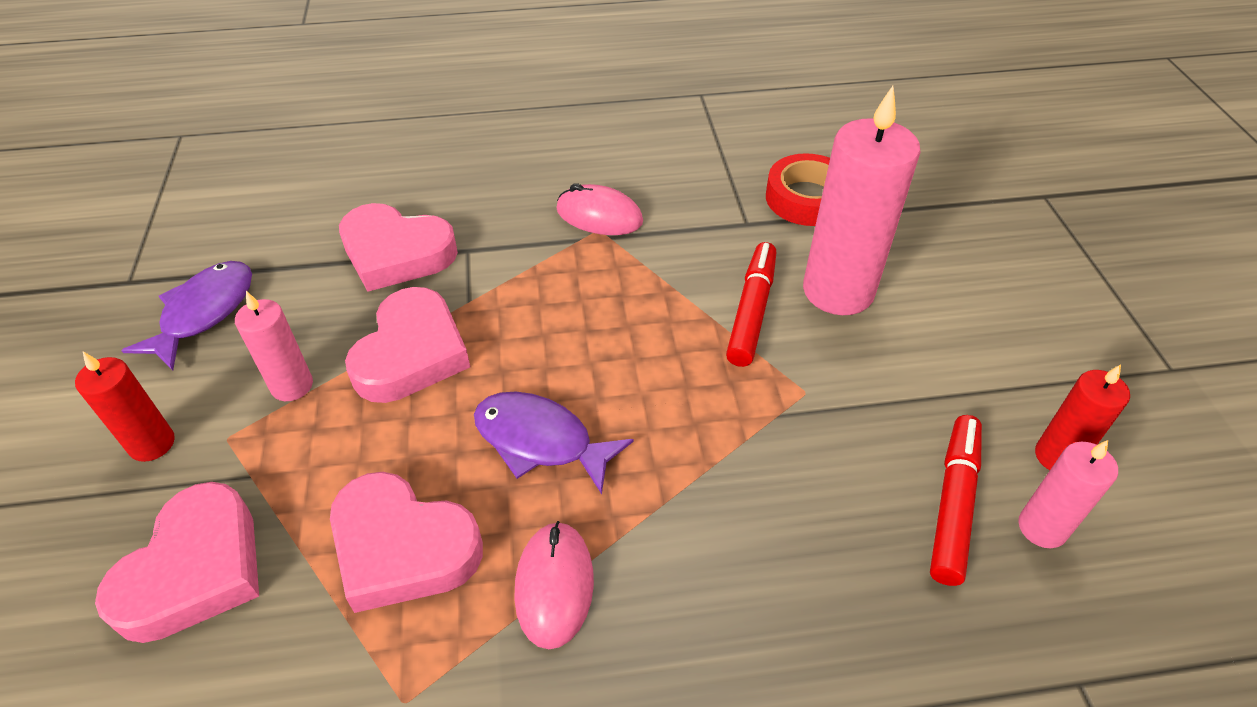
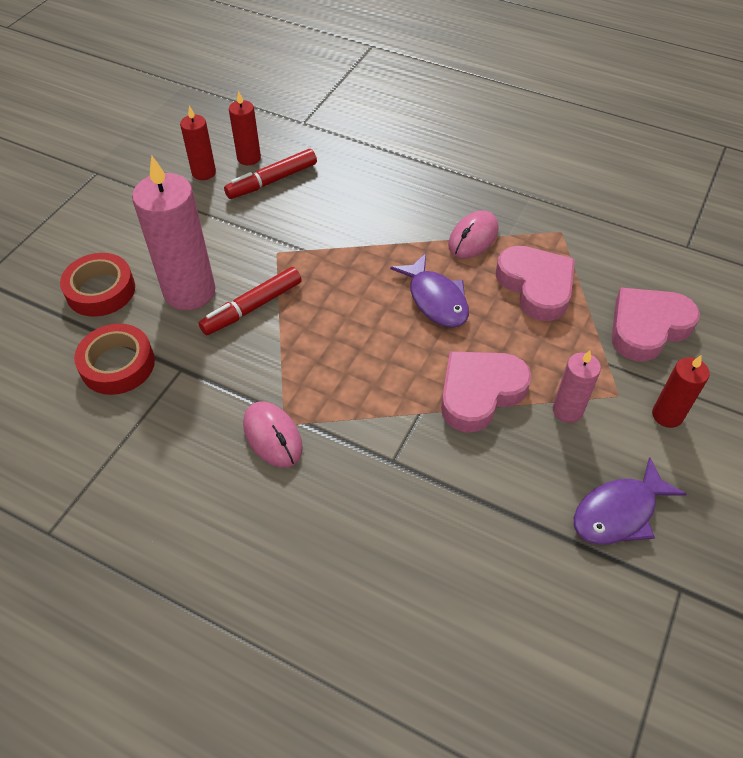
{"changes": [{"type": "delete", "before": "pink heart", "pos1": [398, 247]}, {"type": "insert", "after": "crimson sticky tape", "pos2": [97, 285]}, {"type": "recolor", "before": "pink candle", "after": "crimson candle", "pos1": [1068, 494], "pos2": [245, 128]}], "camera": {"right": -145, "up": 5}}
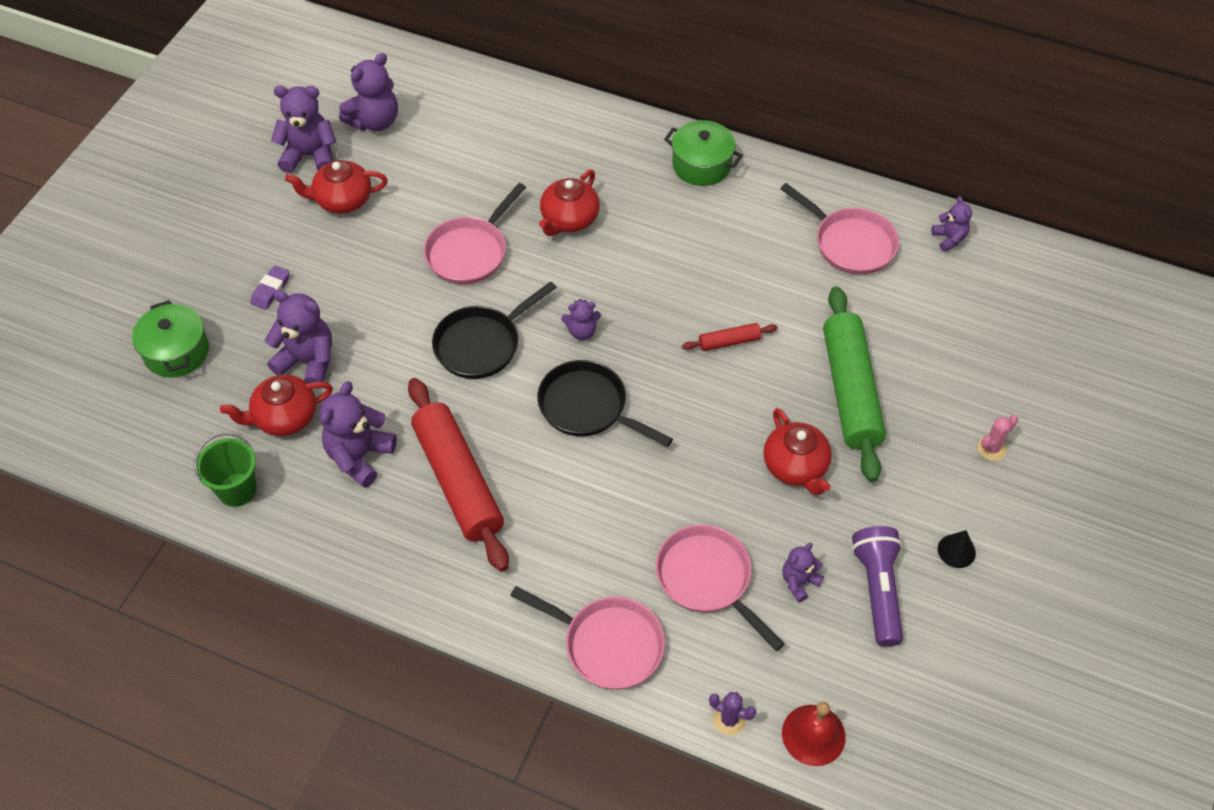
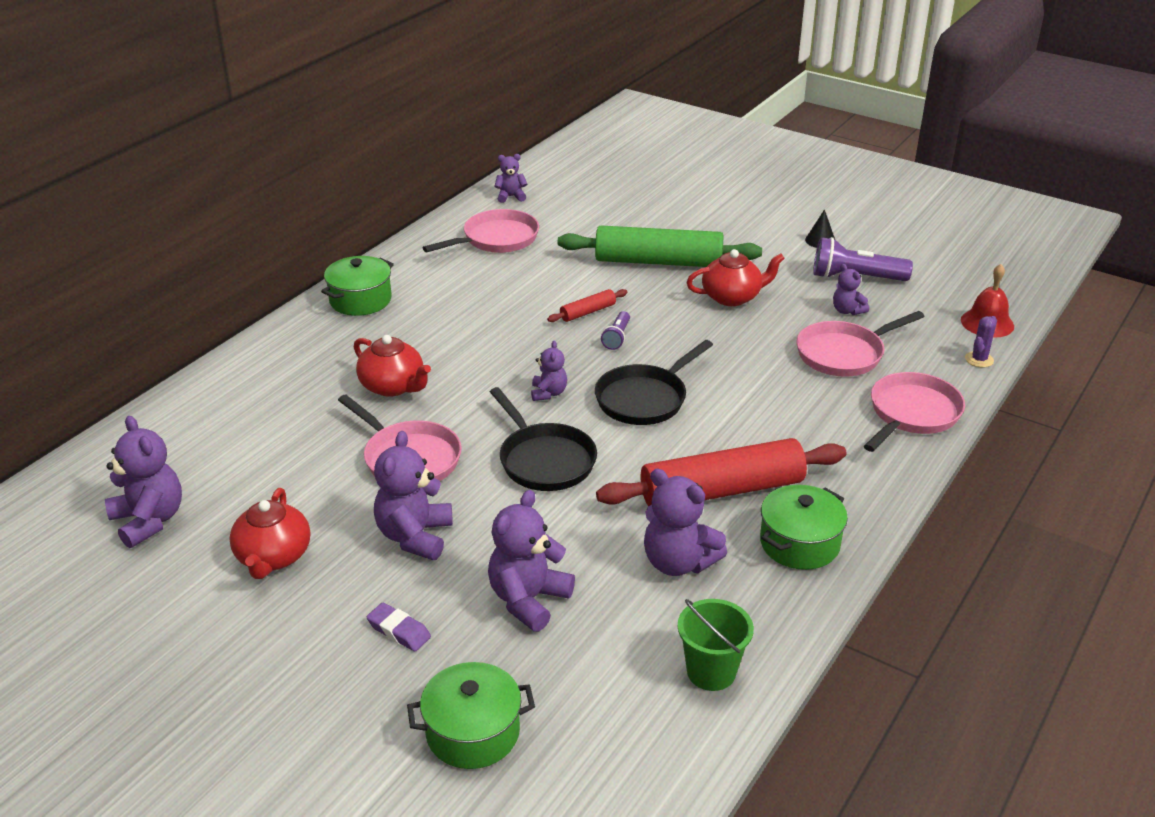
{"changes": [{"type": "delete", "before": "crimson china teapot", "pos1": [276, 405]}, {"type": "delete", "before": "pink prickly plant", "pos1": [997, 438]}, {"type": "insert", "after": "royal purple torch", "pos2": [615, 330]}, {"type": "insert", "after": "emerald cooking pot", "pos2": [804, 527]}, {"type": "move", "before": "royal purple teddy bear", "pos1": [303, 129], "pos2": [413, 495]}, {"type": "rotate", "before": "crimson pastry roller", "pos1": [730, 337], "pos2": [587, 305], "turn": 60}], "camera": {"right": -80, "up": -20}}
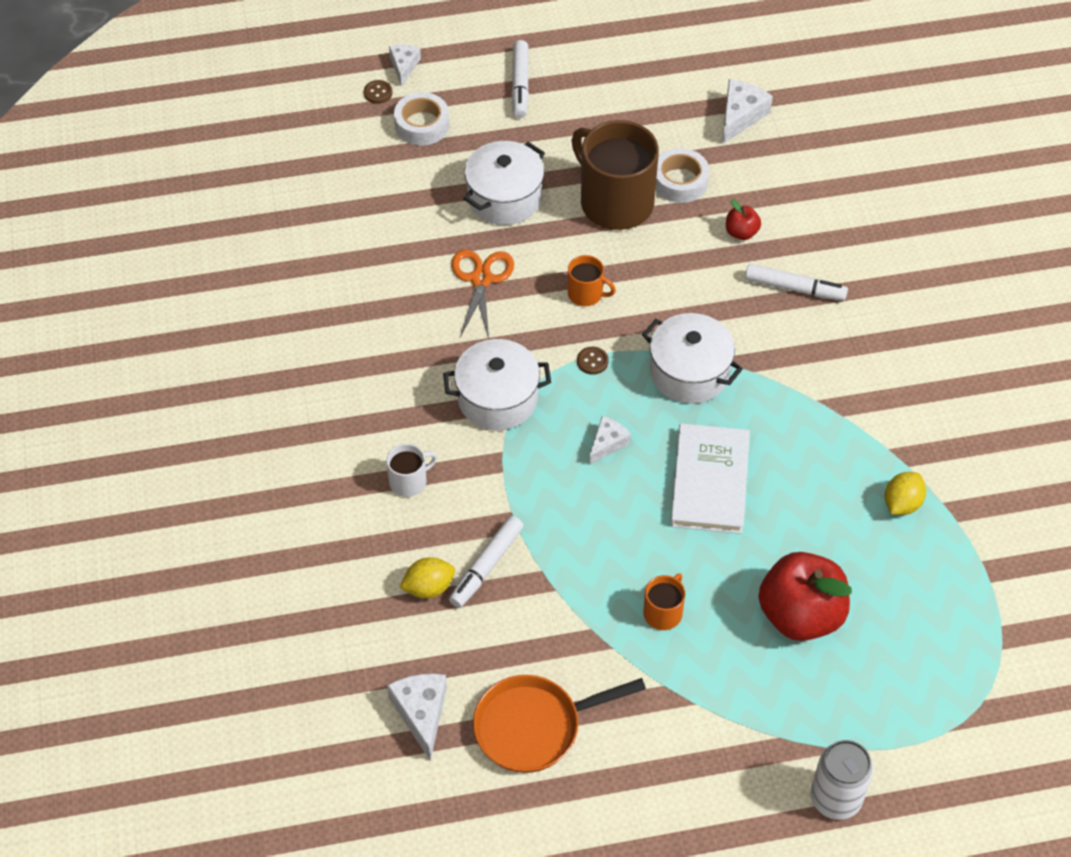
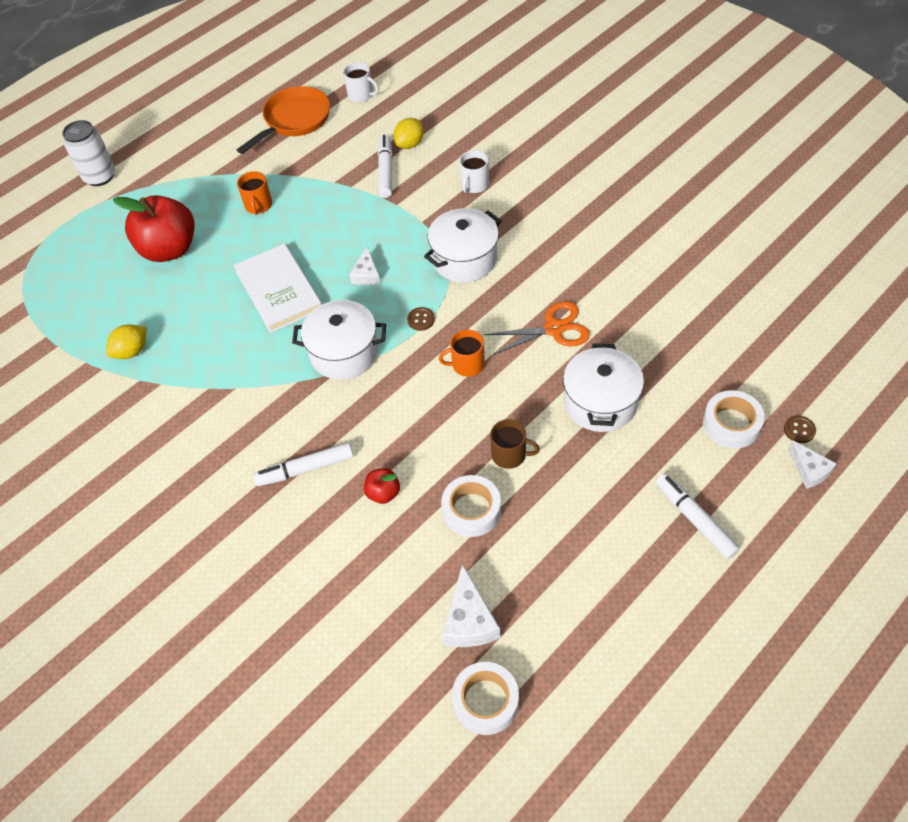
{"changes": [{"type": "insert", "after": "snow-white sticky tape", "pos2": [485, 698]}, {"type": "replace", "before": "snow-white piece of cheese", "after": "snow-white mug", "pos1": [417, 717], "pos2": [361, 82]}, {"type": "rotate", "before": "orange-coloured scissors", "pos1": [482, 294], "pos2": [537, 328], "turn": -75}, {"type": "rotate", "before": "yellow lemon", "pos1": [905, 493], "pos2": [126, 341], "turn": 45}, {"type": "resize", "before": "dark brown mug", "pos1": [615, 175], "pos2": [515, 444], "scale": 0.46}], "camera": {"right": 150, "up": 0}}
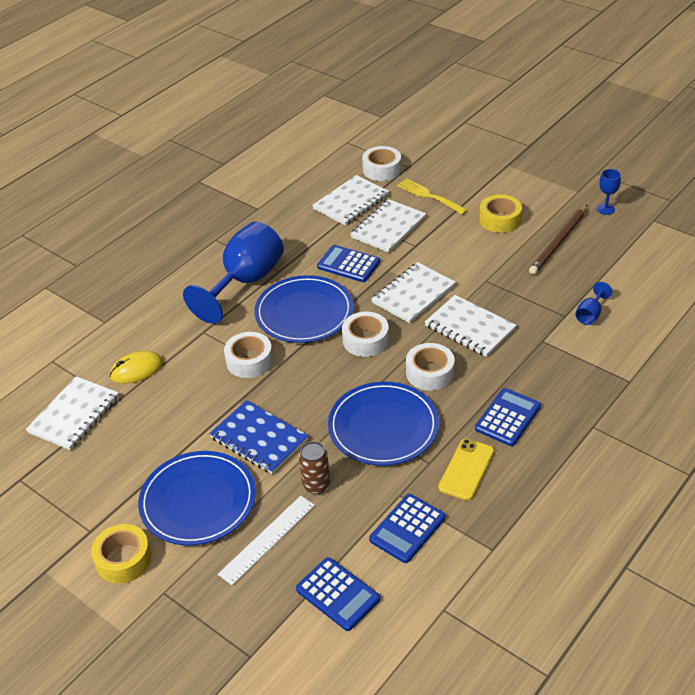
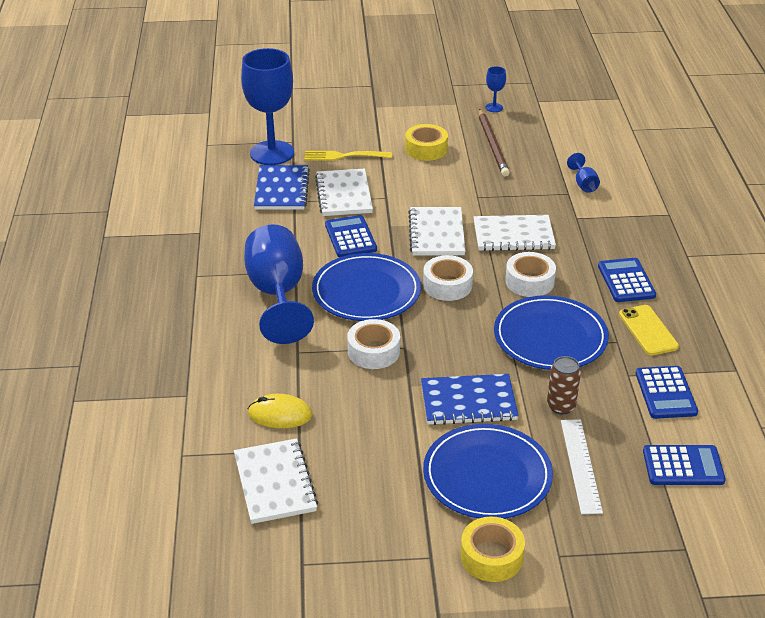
{"changes": [{"type": "replace", "before": "snow-white sticky tape", "after": "cobalt goblet", "pos1": [381, 163], "pos2": [267, 106]}, {"type": "recolor", "before": "snow-white notepad", "after": "cobalt notepad", "pos1": [350, 200], "pos2": [282, 187]}, {"type": "rotate", "before": "yellow mouse", "pos1": [136, 367], "pos2": [280, 411], "turn": 75}, {"type": "rotate", "before": "cobalt calculator", "pos1": [348, 263], "pos2": [351, 236], "turn": 90}], "camera": {"right": -45, "up": -5}}
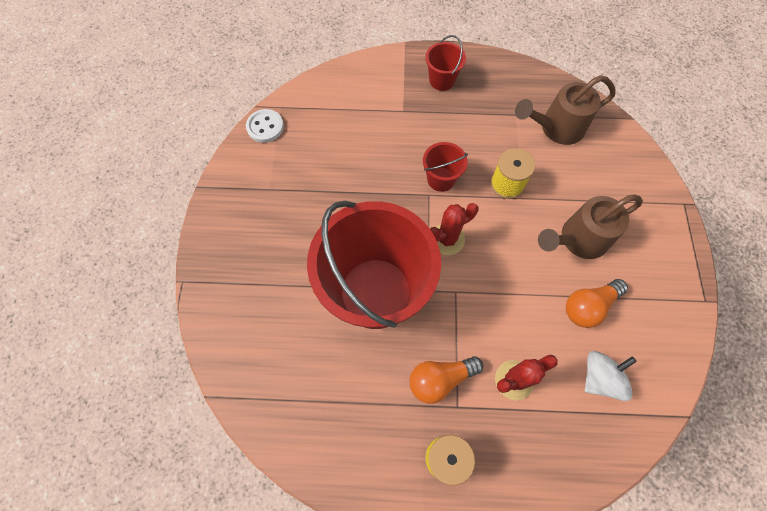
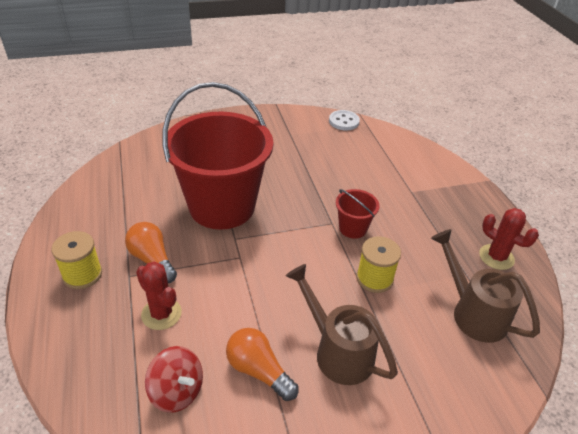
{"changes": [{"type": "delete", "before": "crimson sand bucket", "pos1": [445, 63]}, {"type": "move", "before": "crimson prickly plant", "pos1": [454, 229], "pos2": [509, 239]}, {"type": "recolor", "before": "snow-white toy top", "after": "crimson toy top", "pos1": [611, 376], "pos2": [174, 379]}], "camera": {"right": 70, "up": -25}}
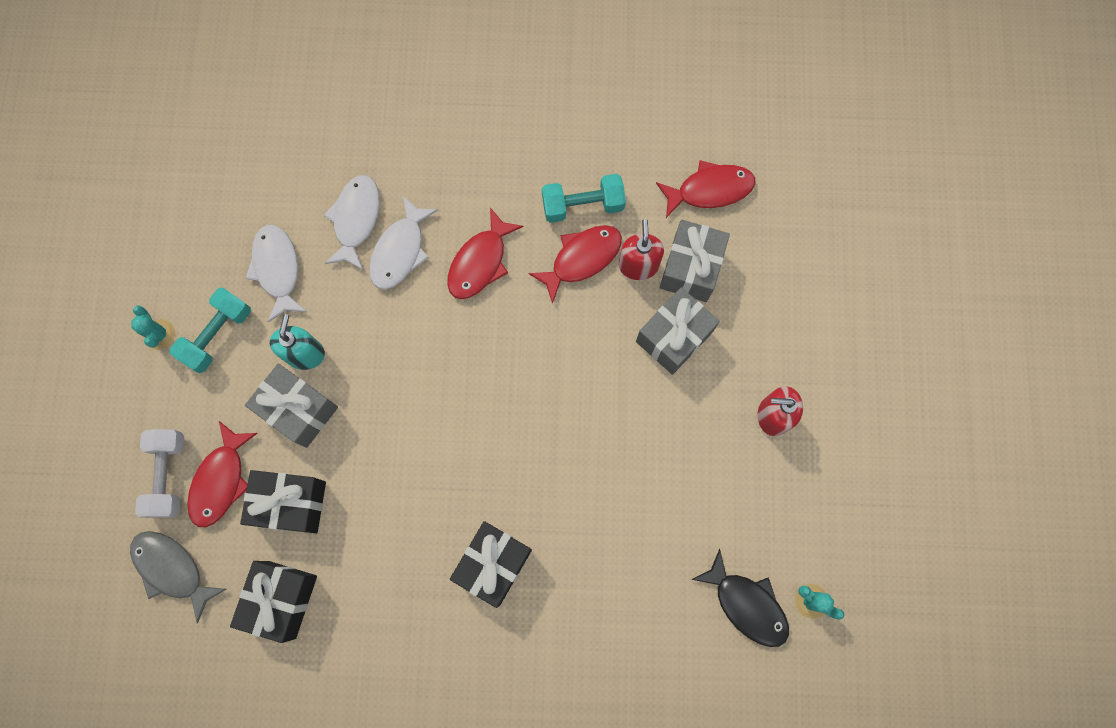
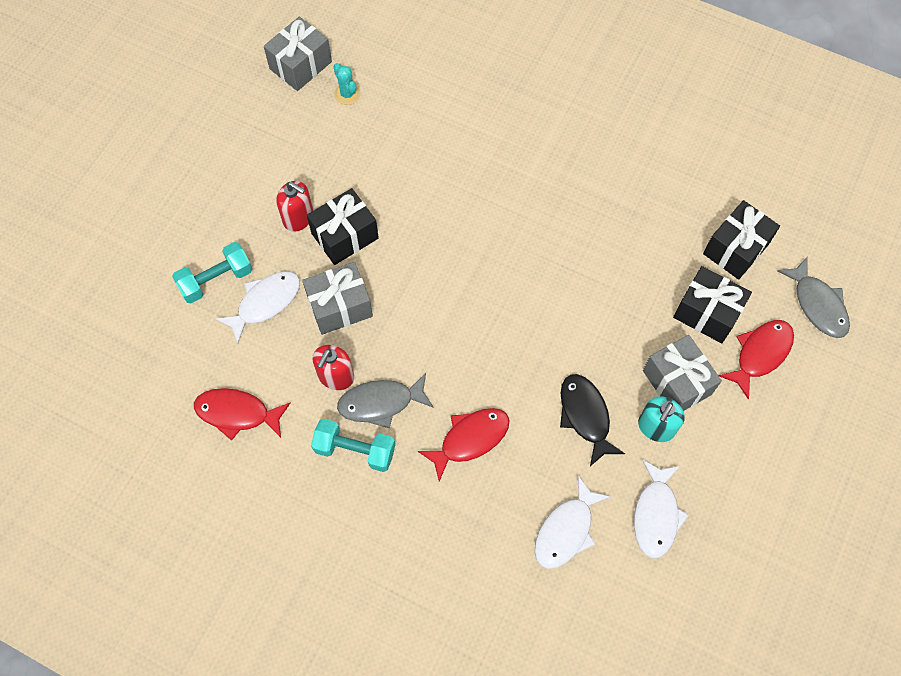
{"changes": [{"type": "delete", "before": "teal prickly plant", "pos1": [153, 327]}, {"type": "delete", "before": "snow-white hand weight", "pos1": [159, 473]}, {"type": "move", "before": "teal hand weight", "pos1": [210, 330], "pos2": [212, 272]}, {"type": "move", "before": "snow-white fish figure", "pos1": [403, 243], "pos2": [258, 307]}, {"type": "move", "before": "jet-black present", "pos1": [491, 564], "pos2": [343, 226]}, {"type": "move", "before": "grey present", "pos1": [695, 261], "pos2": [298, 54]}, {"type": "move", "before": "jet-black fish figure", "pos1": [740, 598], "pos2": [592, 420]}, {"type": "recolor", "before": "crimson fish figure", "after": "grey fish figure", "pos1": [575, 264], "pos2": [385, 400]}], "camera": {"right": -155, "up": -10}}
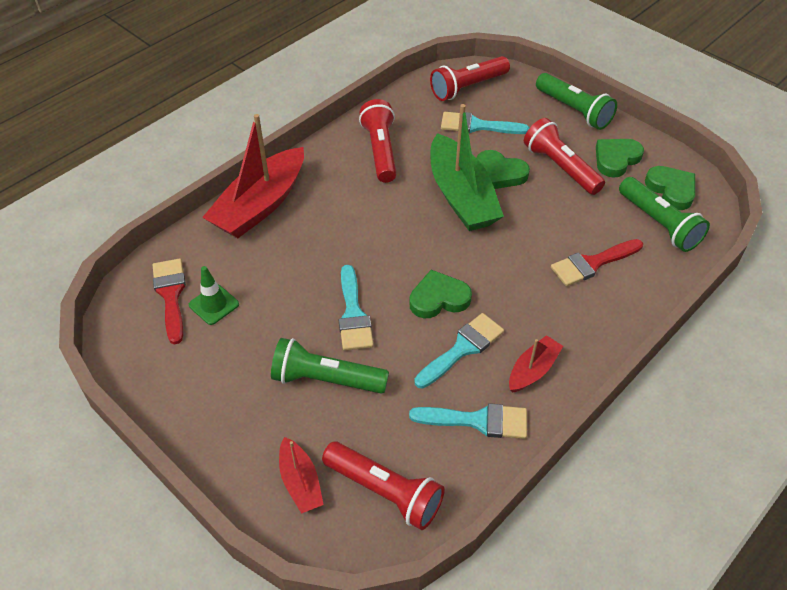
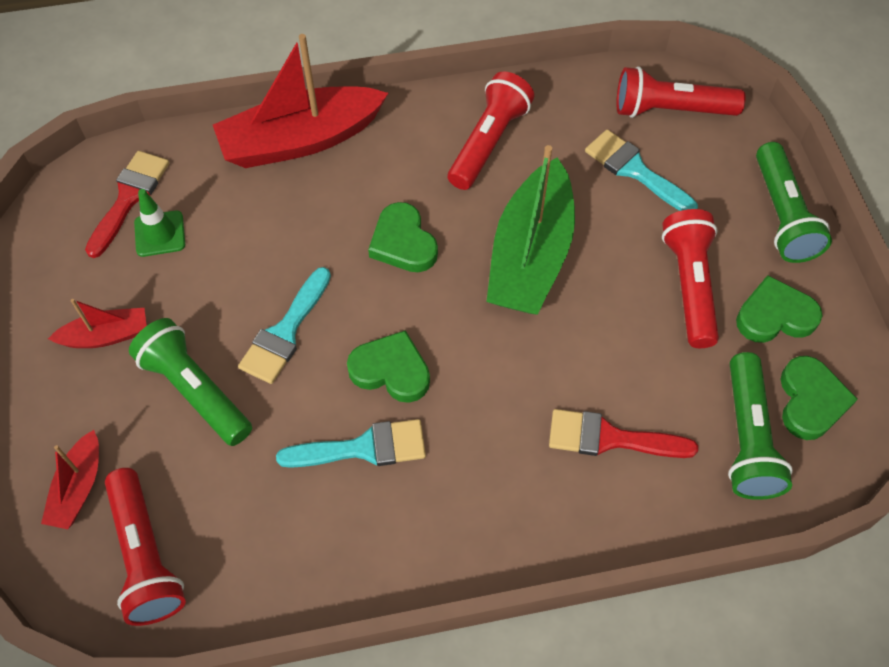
{"changes": [{"type": "delete", "before": "teal paintbrush", "pos1": [468, 421]}, {"type": "move", "before": "emerald heart", "pos1": [503, 169], "pos2": [403, 237]}, {"type": "move", "before": "crimson toy boat", "pos1": [536, 363], "pos2": [97, 323]}], "camera": {"right": 35, "up": 10}}
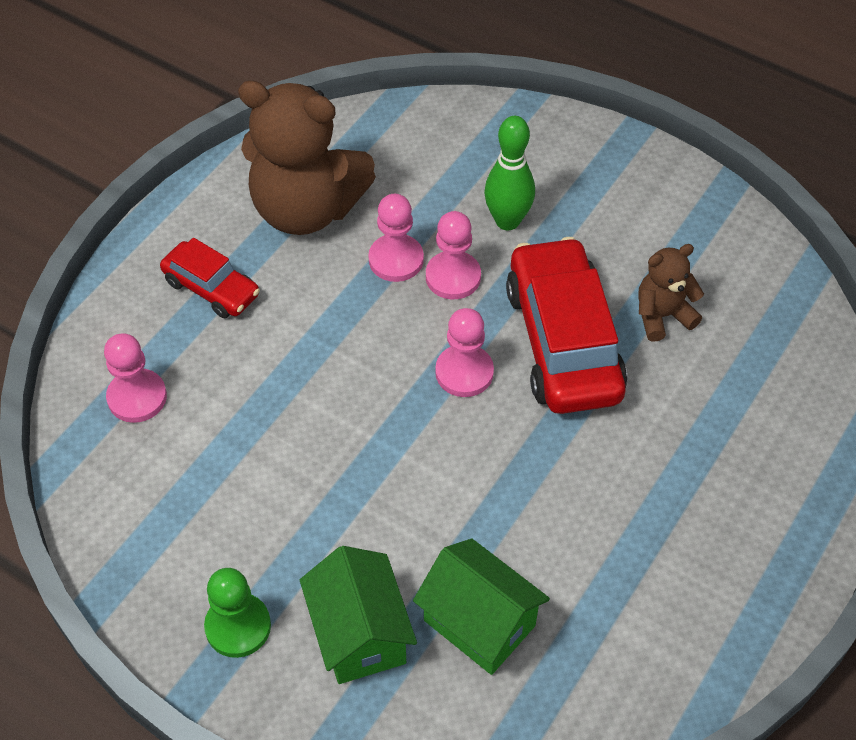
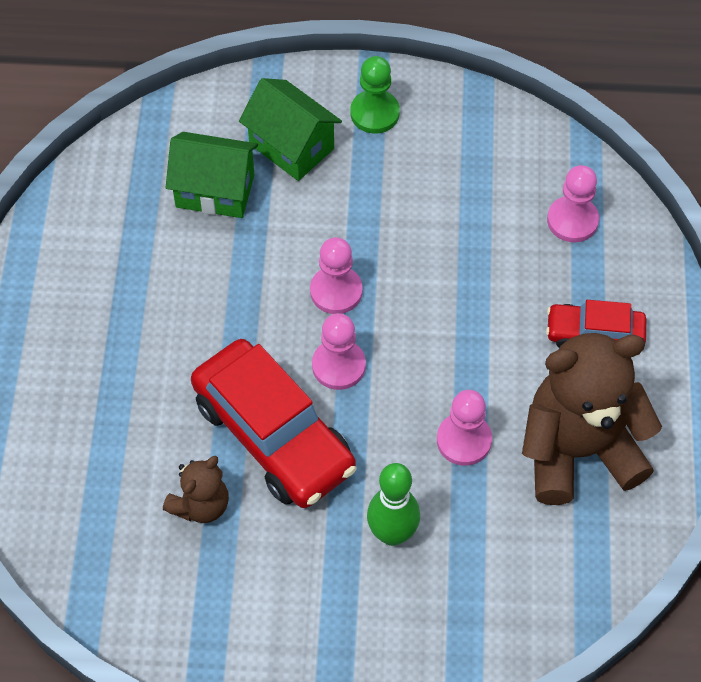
{"changes": [{"type": "move", "before": "pink game pawn", "pos1": [453, 255], "pos2": [336, 275]}], "camera": {"right": 150, "up": 5}}
